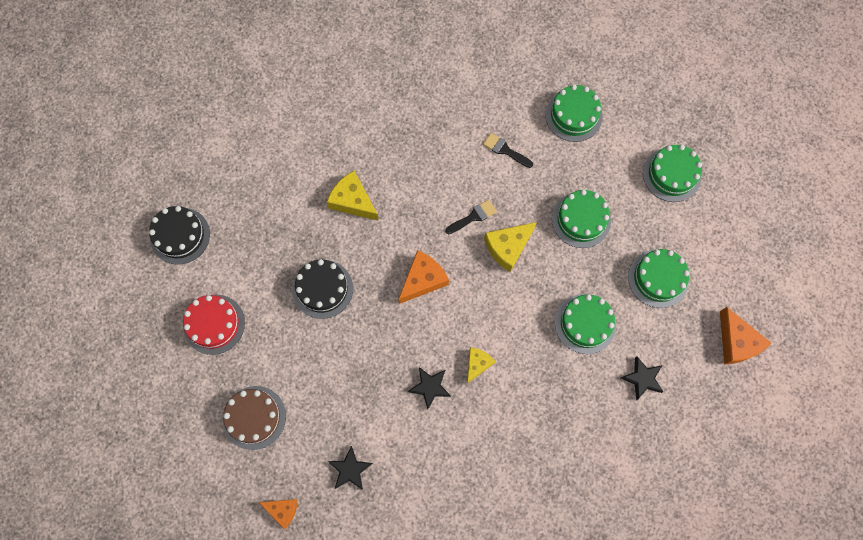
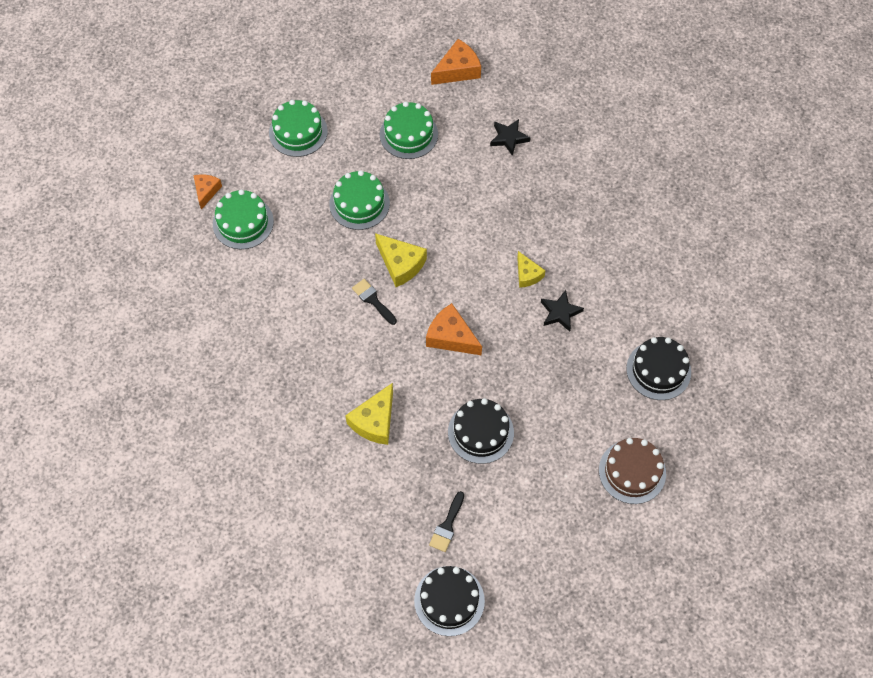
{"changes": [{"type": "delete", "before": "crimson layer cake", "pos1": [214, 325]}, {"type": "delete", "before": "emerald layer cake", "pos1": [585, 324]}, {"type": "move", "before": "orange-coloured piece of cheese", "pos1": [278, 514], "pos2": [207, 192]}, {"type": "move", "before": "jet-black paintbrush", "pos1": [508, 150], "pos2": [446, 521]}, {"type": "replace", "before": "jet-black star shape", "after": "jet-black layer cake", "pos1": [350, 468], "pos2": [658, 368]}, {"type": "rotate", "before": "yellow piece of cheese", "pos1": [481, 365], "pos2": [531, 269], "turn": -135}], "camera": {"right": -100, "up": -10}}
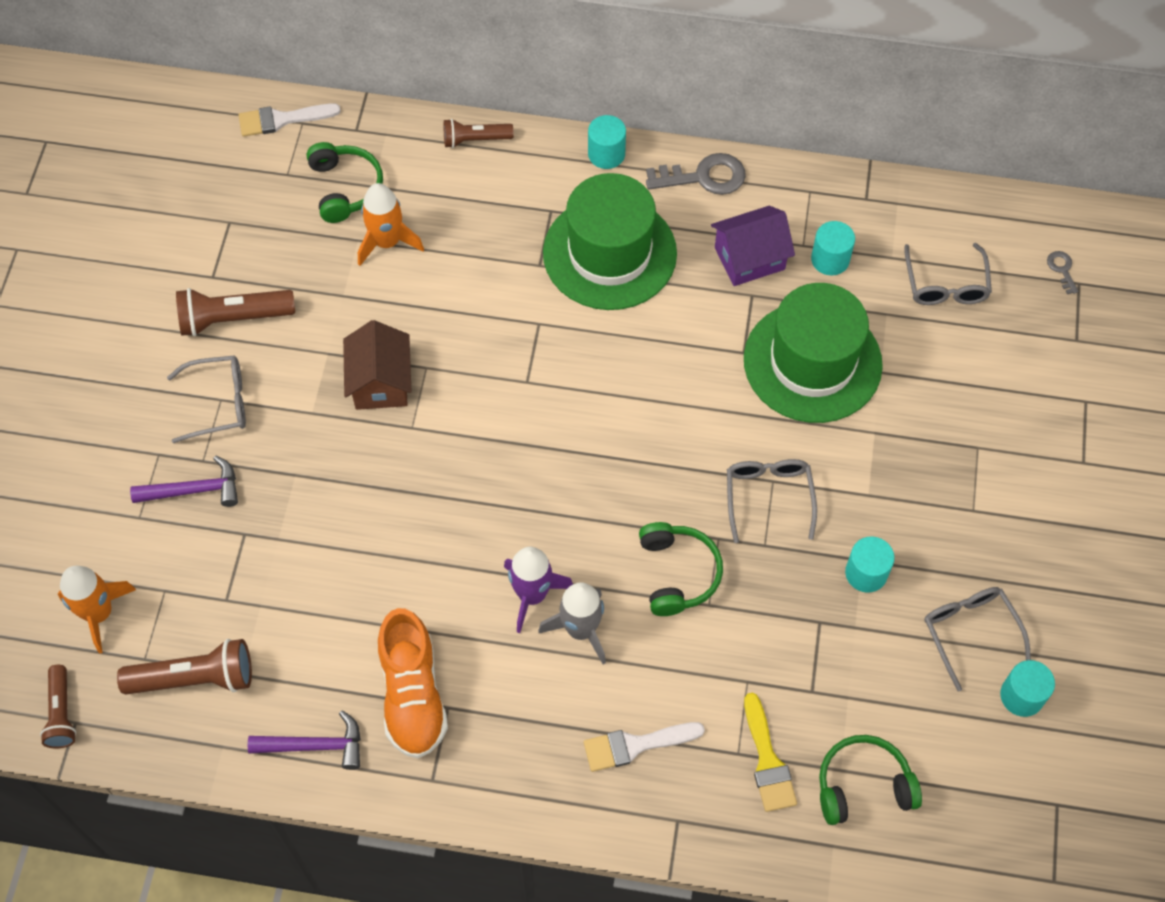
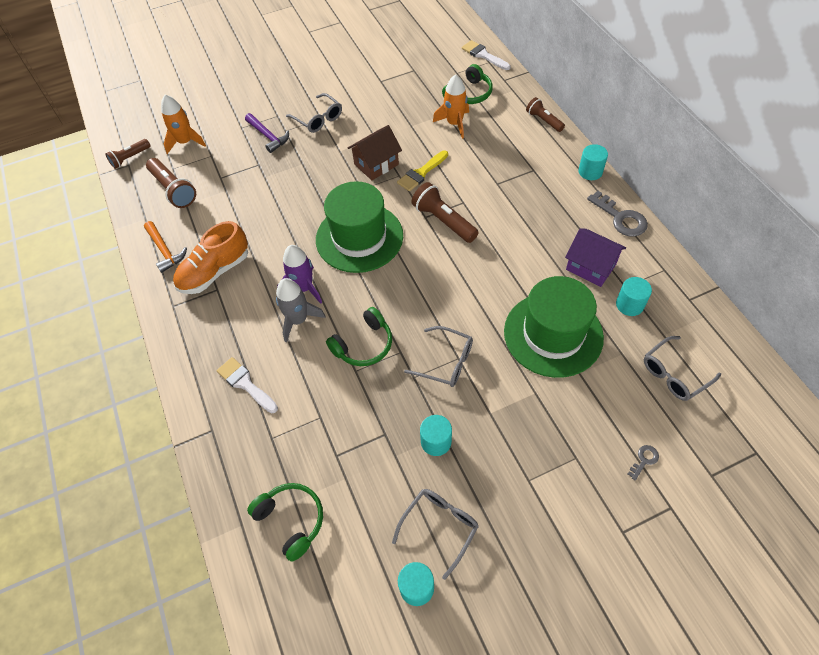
{"changes": [{"type": "move", "before": "dark brown torch", "pos1": [235, 312], "pos2": [445, 212]}, {"type": "move", "before": "emerald top hat", "pos1": [610, 241], "pos2": [359, 227]}, {"type": "move", "before": "yellow paintbrush", "pos1": [770, 752], "pos2": [422, 170]}, {"type": "move", "before": "grey latchkey", "pos1": [1063, 272], "pos2": [643, 462]}, {"type": "recolor", "before": "royal purple carpenter's hammer", "after": "orange-coloured carpenter's hammer", "pos1": [304, 740], "pos2": [165, 247]}, {"type": "rotate", "before": "grey glasses", "pos1": [772, 501], "pos2": [438, 356], "turn": 60}], "camera": {"right": 60, "up": -5}}
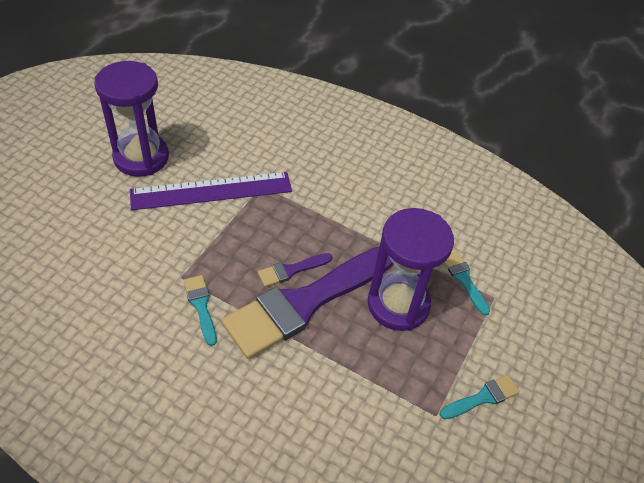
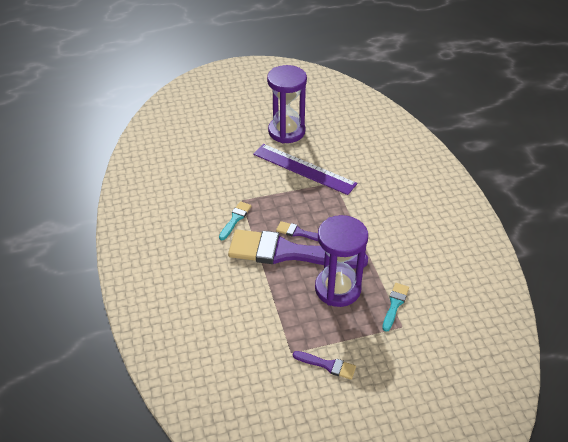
{"changes": [{"type": "recolor", "before": "teal paintbrush", "after": "royal purple paintbrush", "pos1": [480, 397], "pos2": [324, 365]}], "camera": {"right": 50, "up": -5}}
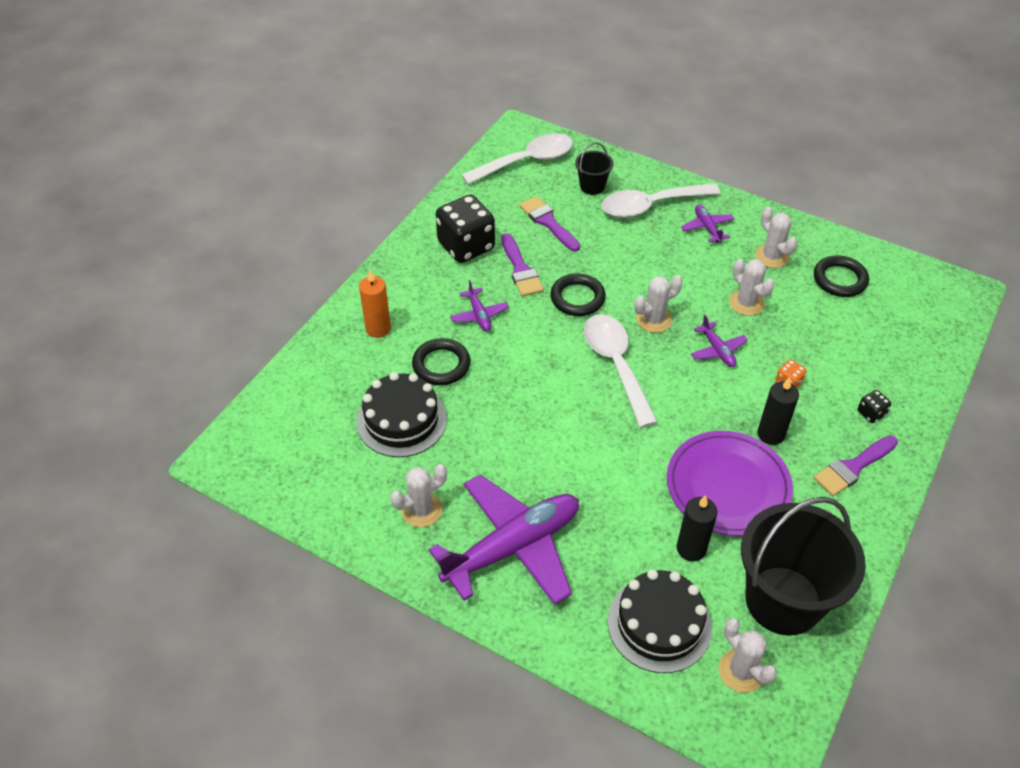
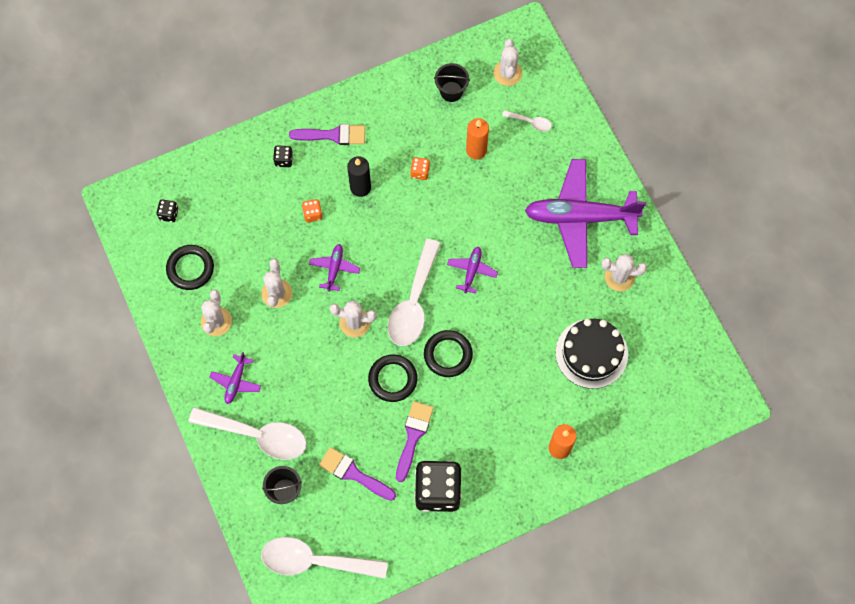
{"changes": [{"type": "insert", "after": "jet-black dice", "pos2": [168, 210]}, {"type": "move", "before": "jet-black ring", "pos1": [441, 361], "pos2": [448, 353]}, {"type": "move", "before": "royal purple plane", "pos1": [479, 305], "pos2": [472, 270]}, {"type": "replace", "before": "jet-black layer cake", "after": "snow-white spoon", "pos1": [659, 621], "pos2": [527, 120]}, {"type": "replace", "before": "royal purple dinner plate", "after": "orange-coloured dice", "pos1": [730, 483], "pos2": [420, 168]}, {"type": "recolor", "before": "jet-black candle", "after": "orange-coloured candle", "pos1": [697, 528], "pos2": [477, 139]}, {"type": "rotate", "before": "royal purple paintbrush", "pos1": [549, 224], "pos2": [357, 474], "turn": 120}, {"type": "resize", "before": "jet-black sand bucket", "pos1": [803, 566], "pos2": [452, 82], "scale": 0.45}], "camera": {"right": -145, "up": 20}}
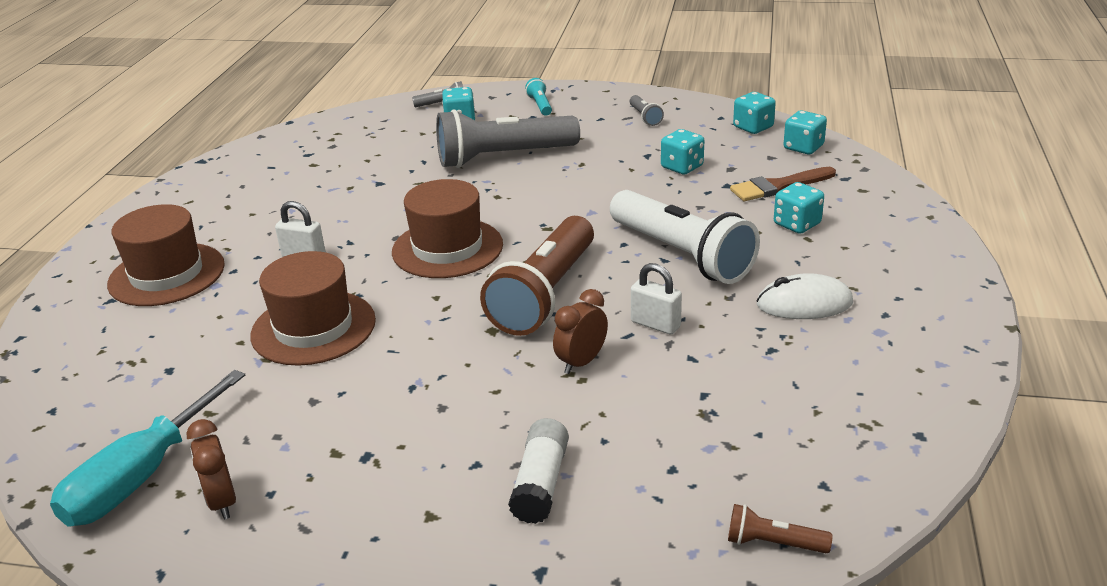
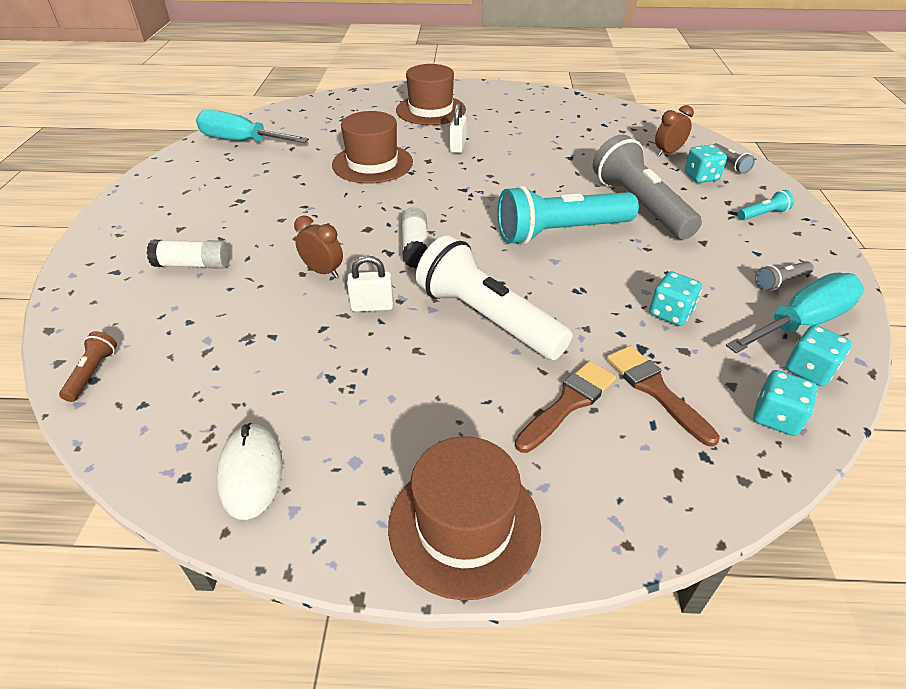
{"changes": [{"type": "insert", "after": "teal torch", "pos2": [568, 215]}, {"type": "insert", "after": "teal flat screwdriver", "pos2": [795, 313]}, {"type": "move", "before": "dark brown alarm clock", "pos1": [211, 469], "pos2": [674, 130]}, {"type": "move", "before": "dark brown top hat", "pos1": [447, 228], "pos2": [464, 518]}, {"type": "move", "before": "snow-white mouse", "pos1": [805, 296], "pos2": [250, 471]}, {"type": "replace", "before": "dark brown torch", "after": "snow-white stick of glue", "pos1": [537, 276], "pos2": [414, 237]}, {"type": "replace", "before": "teal dice", "after": "dark brown paintbrush", "pos1": [799, 208], "pos2": [565, 407]}, {"type": "rotate", "before": "snow-white torch", "pos1": [685, 237], "pos2": [494, 297], "turn": 90}, {"type": "rotate", "before": "snow-white lock", "pos1": [656, 298], "pos2": [370, 283], "turn": 60}], "camera": {"right": 80, "up": 10}}
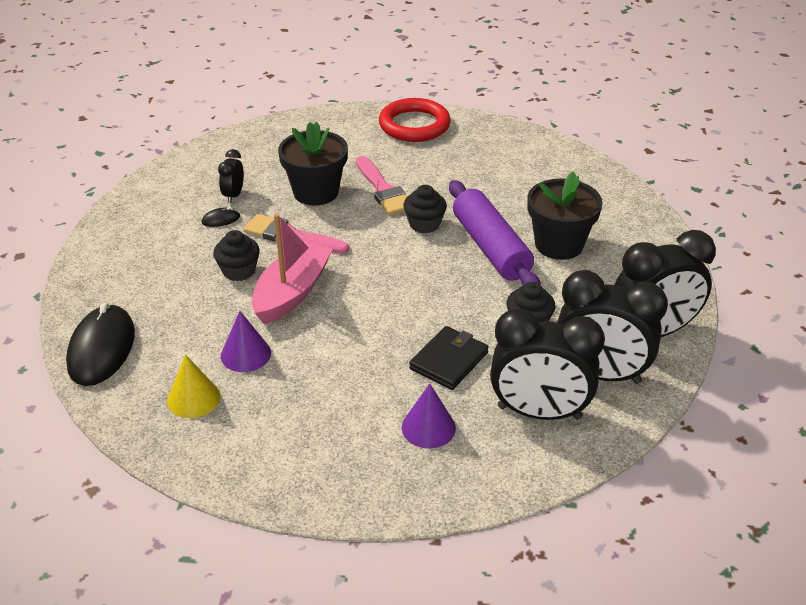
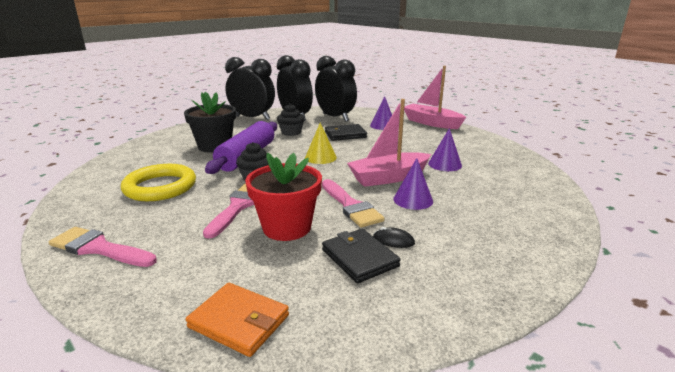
{"changes": [{"type": "delete", "before": "jet-black mouse", "pos1": [100, 344]}, {"type": "insert", "after": "yellow ring", "pos2": [158, 182]}, {"type": "insert", "after": "orange-coloured card wallet", "pos2": [237, 320]}, {"type": "insert", "after": "pink toy boat", "pos2": [435, 97]}, {"type": "move", "before": "yellow cone", "pos1": [193, 386], "pos2": [321, 143]}, {"type": "replace", "before": "jet-black cupcake", "after": "royal purple cone", "pos1": [236, 255], "pos2": [413, 184]}, {"type": "replace", "before": "jet-black alarm clock", "after": "jet-black card wallet", "pos1": [231, 176], "pos2": [361, 256]}, {"type": "replace", "before": "crimson ring", "after": "pink paintbrush", "pos1": [415, 120], "pos2": [103, 247]}, {"type": "recolor", "before": "jet-black plant pot", "after": "crimson plant pot", "pos1": [313, 164], "pos2": [283, 197]}], "camera": {"right": -140, "up": -15}}
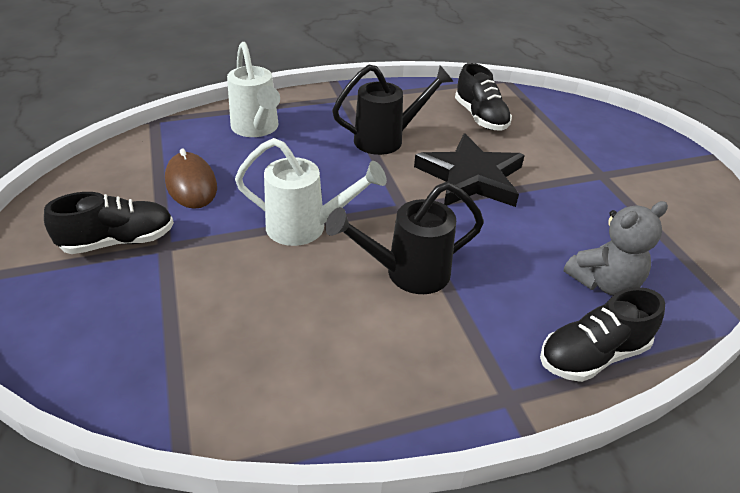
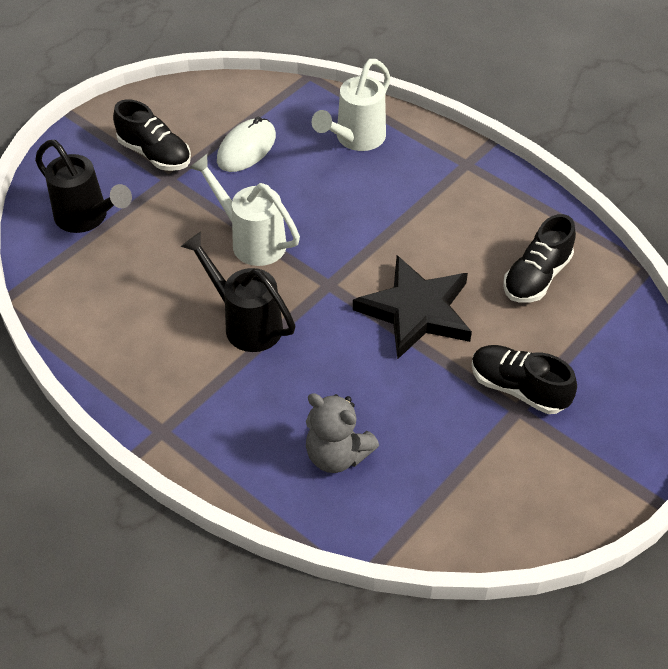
{"changes": [{"type": "move", "before": "jet-black watering pot", "pos1": [392, 109], "pos2": [83, 186]}, {"type": "move", "before": "jet-black lace-up shoe", "pos1": [602, 334], "pos2": [524, 379]}, {"type": "recolor", "before": "dark brown mouse", "after": "snow-white mouse", "pos1": [191, 178], "pos2": [246, 144]}, {"type": "rotate", "before": "snow-white watering pot", "pos1": [311, 192], "pos2": [244, 210], "turn": 150}], "camera": {"right": 60, "up": 10}}
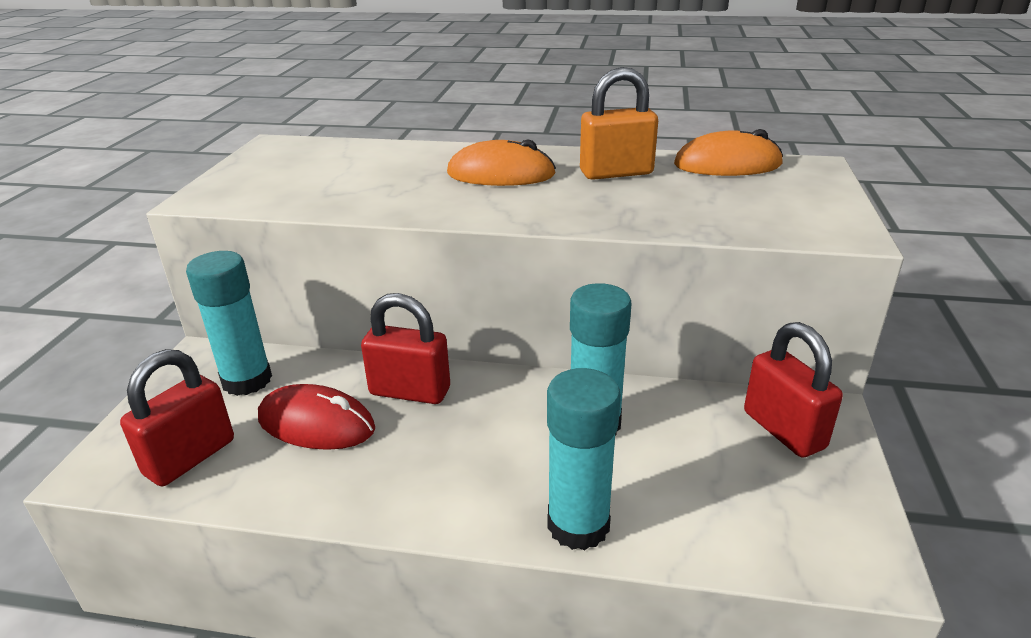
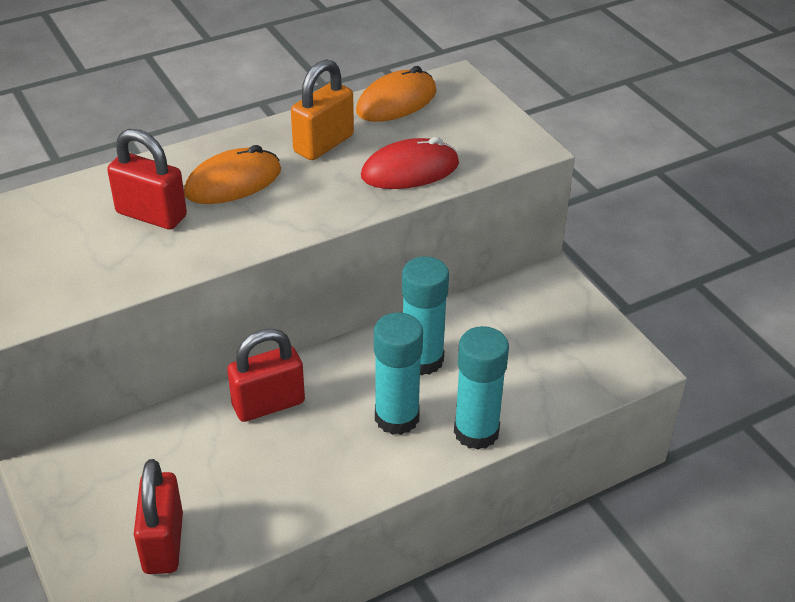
{"changes": [{"type": "move", "before": "teal stick of glue", "pos1": [229, 323], "pos2": [398, 373]}, {"type": "move", "before": "crimson mouse", "pos1": [316, 417], "pos2": [410, 163]}, {"type": "move", "before": "crimson lock", "pos1": [793, 390], "pos2": [147, 179]}], "camera": {"right": -40, "up": 10}}
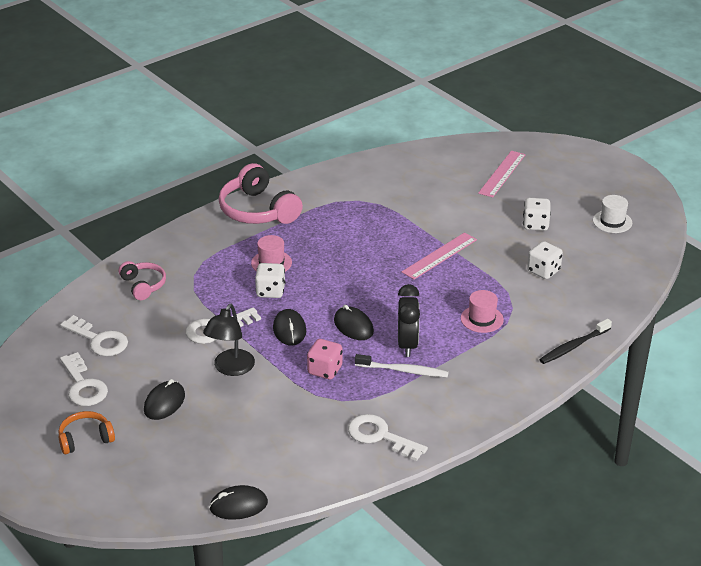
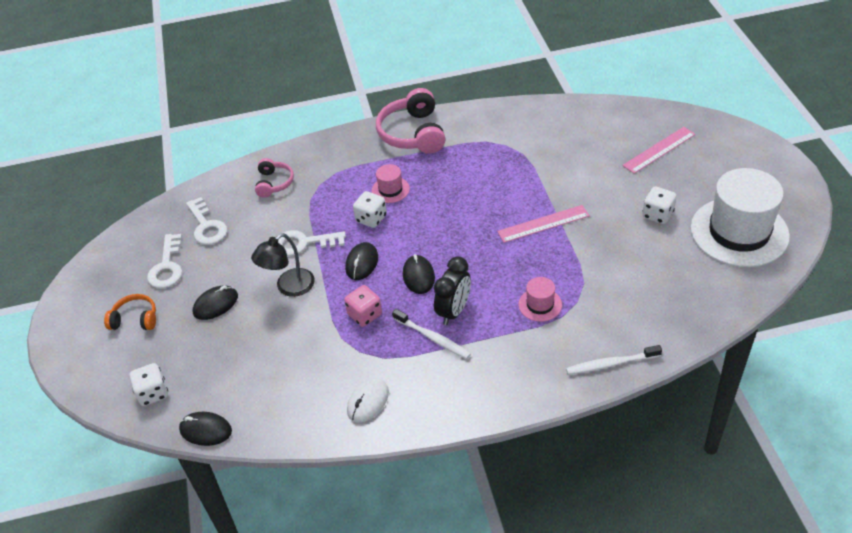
{"changes": [{"type": "move", "before": "snow-white dice", "pos1": [545, 260], "pos2": [148, 384]}, {"type": "replace", "before": "snow-white latchkey", "after": "snow-white mouse", "pos1": [388, 437], "pos2": [368, 400]}, {"type": "recolor", "before": "jet-black tooth brush", "after": "snow-white tooth brush", "pos1": [575, 341], "pos2": [614, 360]}, {"type": "resize", "before": "snow-white top hat", "pos1": [612, 214], "pos2": [740, 217], "scale": 2.3}], "camera": {"right": 30, "up": 10}}
